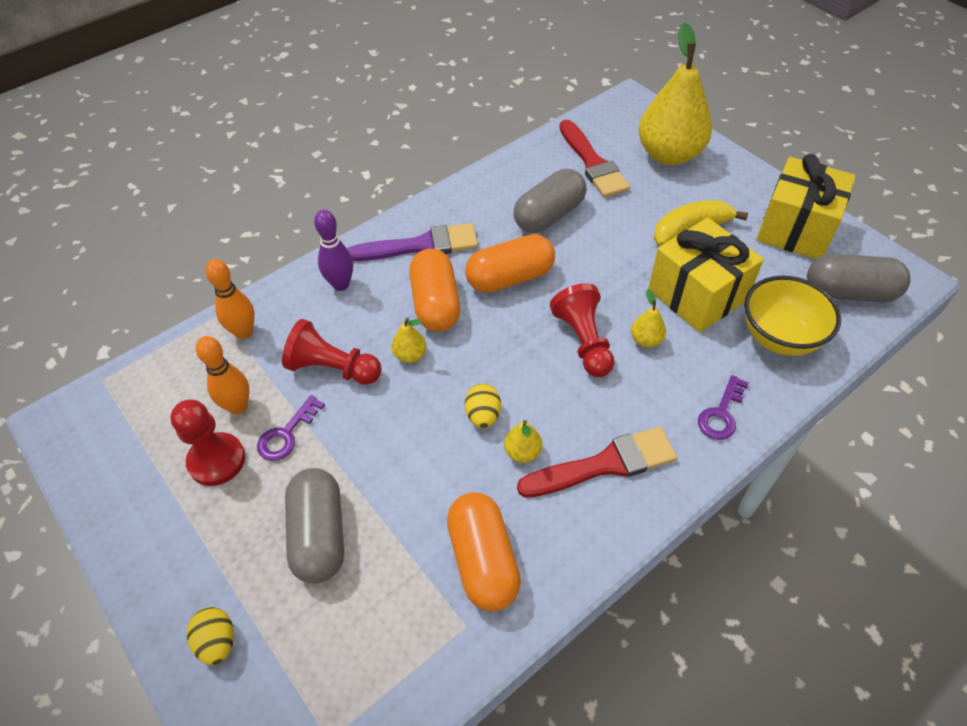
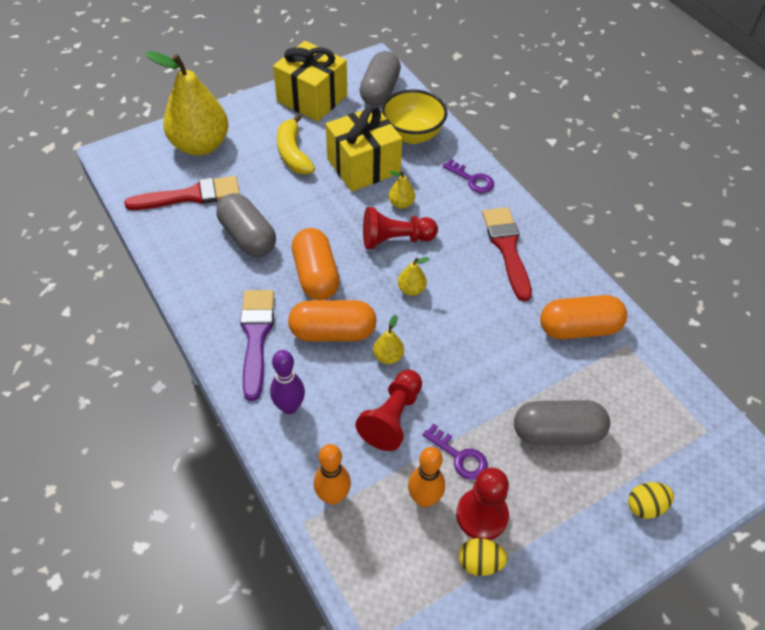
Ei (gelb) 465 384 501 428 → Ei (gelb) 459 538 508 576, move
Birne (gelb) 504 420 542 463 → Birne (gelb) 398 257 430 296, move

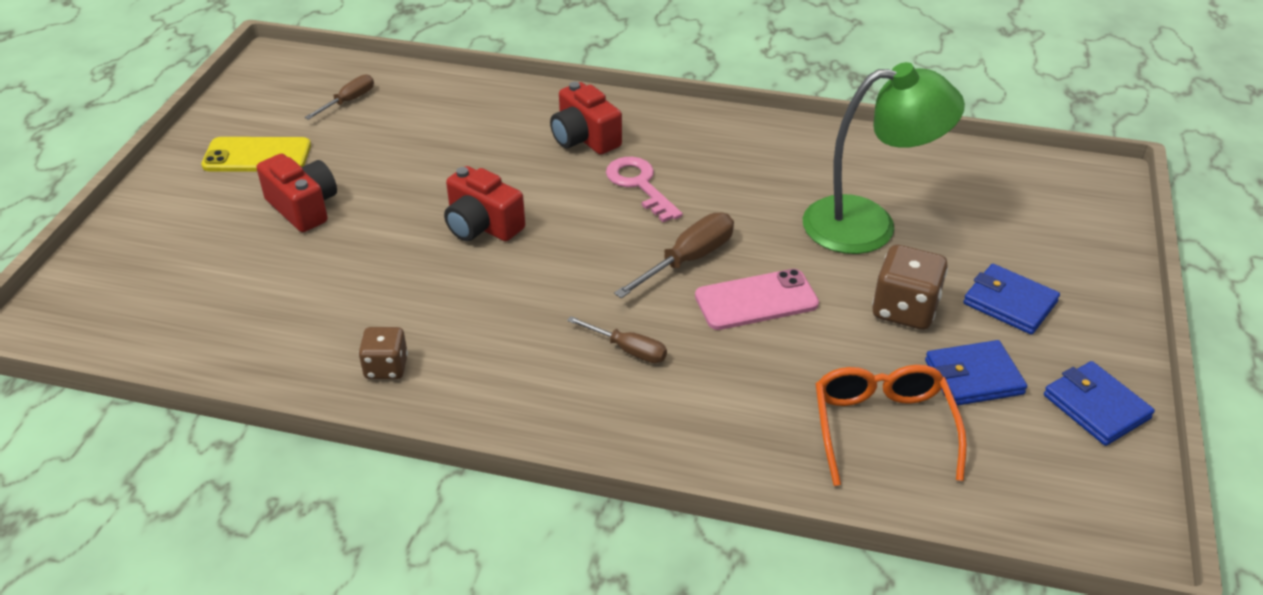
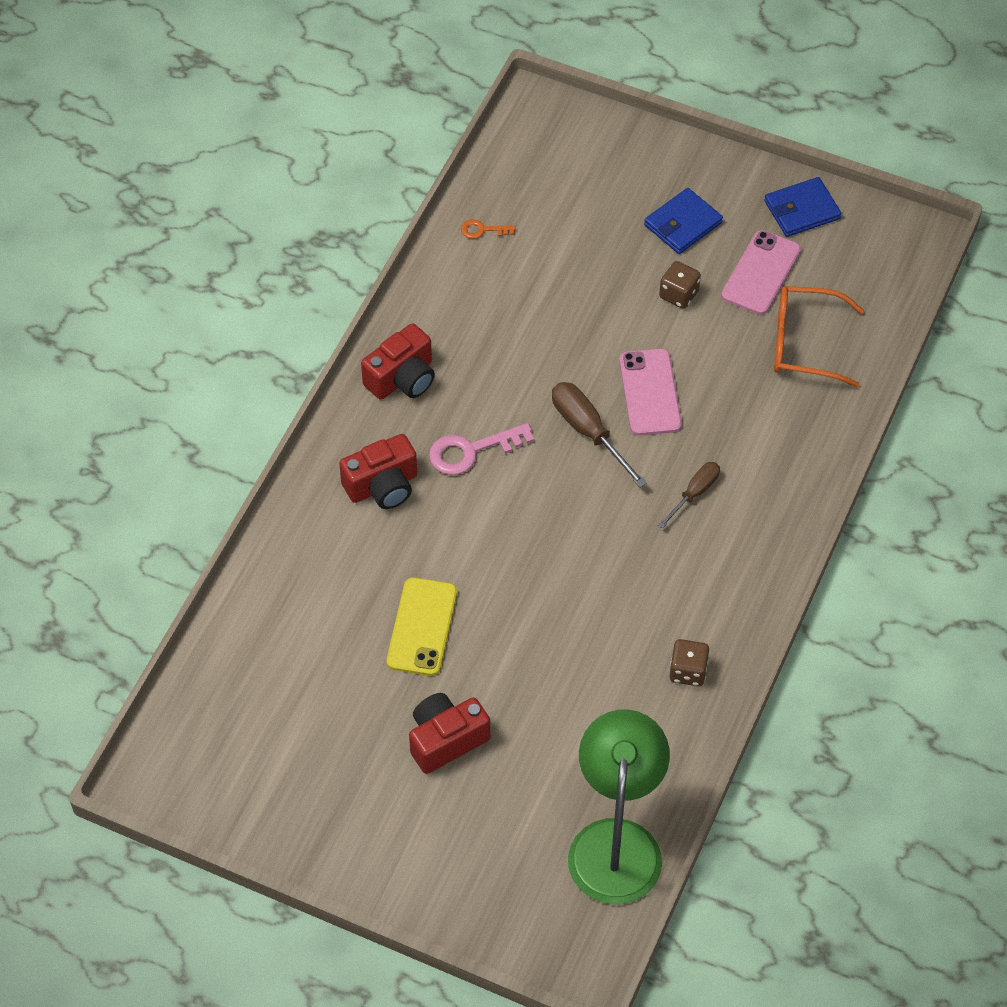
Handy (gelb) 201 137 311 172 → Handy (gelb) 387 577 457 676, move
Schraubenzieher (braun) 305 74 374 120 → -
Kamera (rot) 444 166 525 241 → Kamera (rot) 361 323 435 400, move
Lampe (grün) 803 62 965 254 → Lampe (grün) 568 709 670 905, move
Spielwürfel (braun) 872 245 948 330 → Spielwürfel (braun) 659 261 701 309, x0.65
Geldbörse (blau) 925 340 1027 406 → Handy (rosa) 721 230 801 315
- → Schlüssel (orange) 461 219 515 239

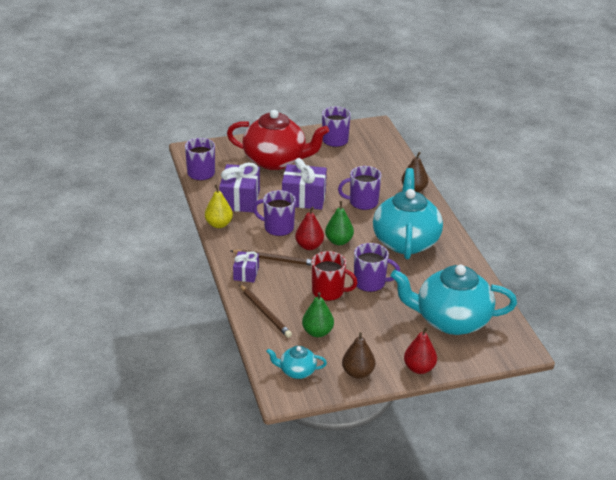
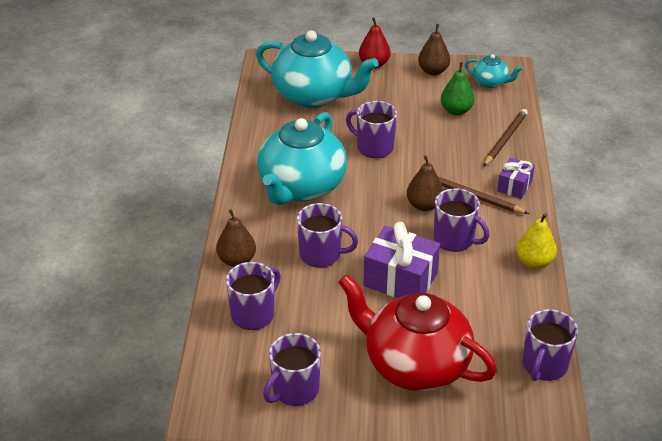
Geschenk (lila) 219 163 260 212 → -
Bleistift (braun) 239 284 292 338 → Bleistift (braun) 483 109 528 167, 45 degrees clockwise
Birne (rot) 295 207 324 250 → Birne (braun) 407 155 444 211
Tasse (rot) 312 251 357 301 → -
Birne (grün) 325 201 354 245 → -
- → Tasse (lila) 226 262 281 330

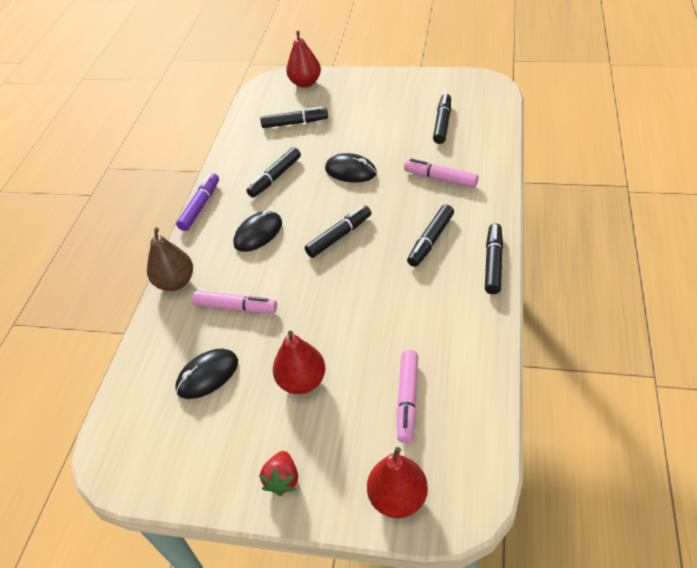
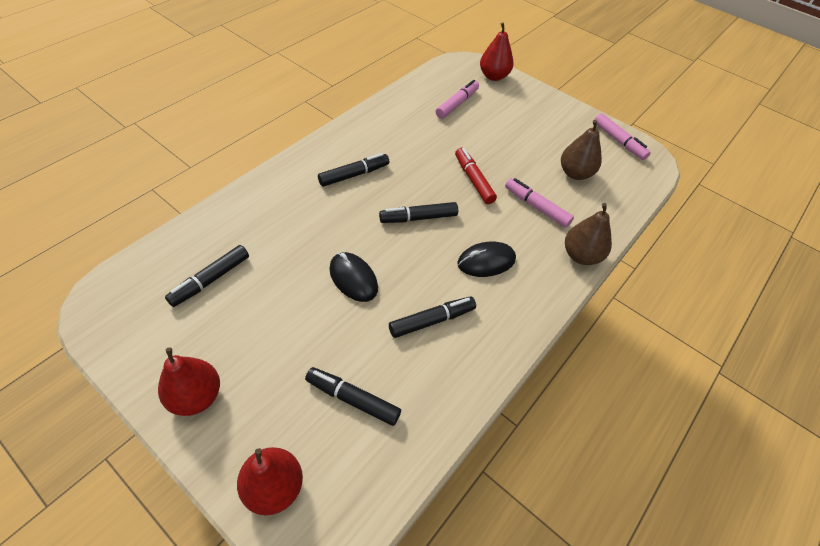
Computermaus (schwarz) 175 349 238 399 → Birne (braun) 561 120 602 180
Filzstift (lila) 176 173 219 231 → -
Erdbeere (rot) 259 451 298 496 → -
Birne (rot) 273 331 325 394 → Birne (rot) 158 347 220 416, move
Filzstift (rosa) 404 159 479 188 → Filzstift (rosa) 595 113 651 160, move
Filzstift (schwarz) 485 223 503 294 → -
- → Filzstift (rot) 455 148 497 204

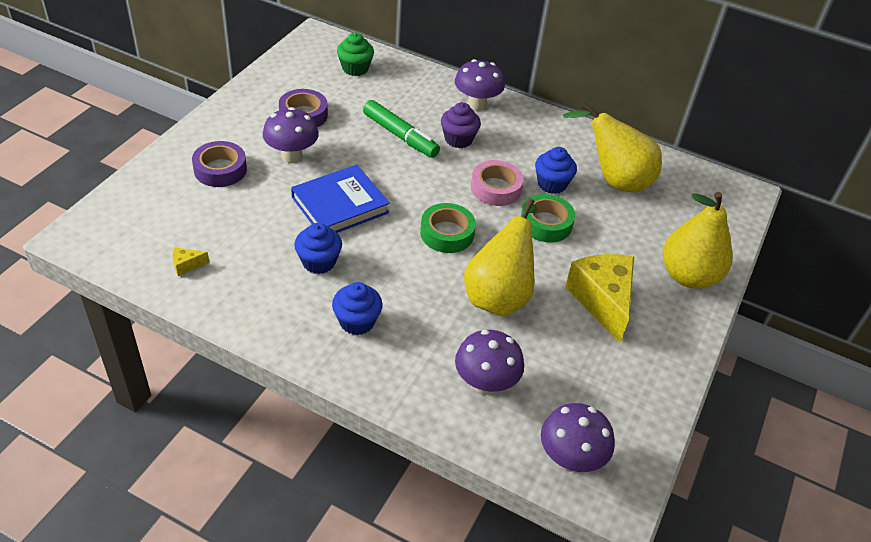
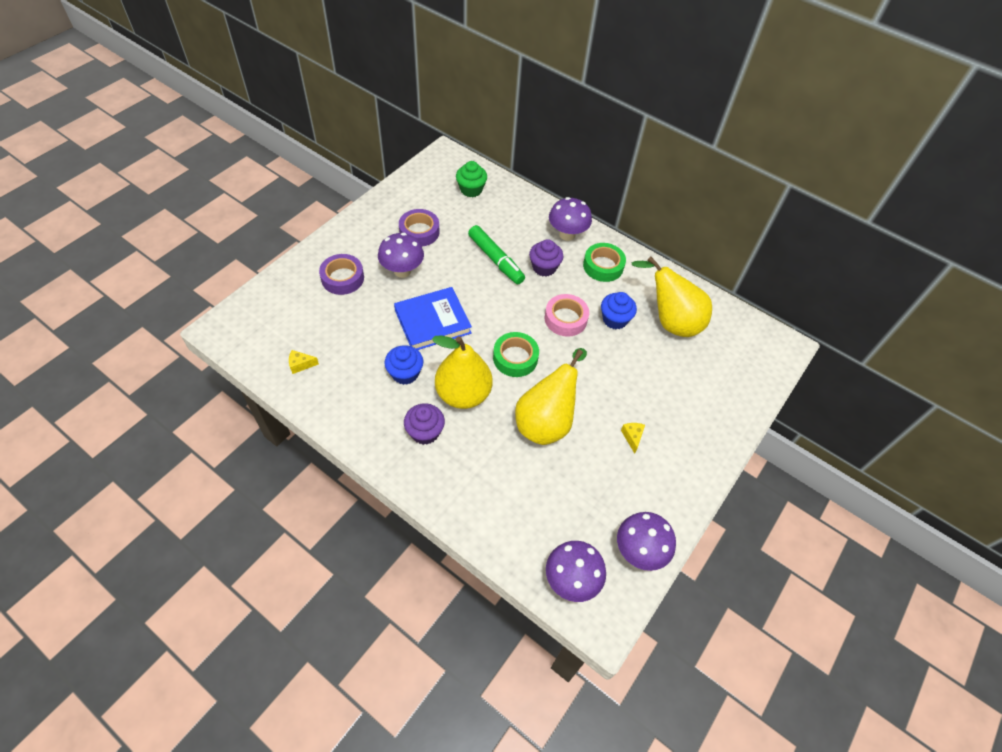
Muffin (blau) 332 282 383 335 → Muffin (lila) 404 403 445 445
Pilz (lila) 455 330 524 395 → Pilz (lila) 617 512 676 571, move
Klebeband (grün) 521 194 575 243 → Klebeband (grün) 583 243 626 282, move
Käse (gelb) 565 254 634 343 → Käse (gelb) 621 423 645 454, x0.40
Birne (gelb) 663 192 733 289 → Birne (gelb) 432 335 493 409, move

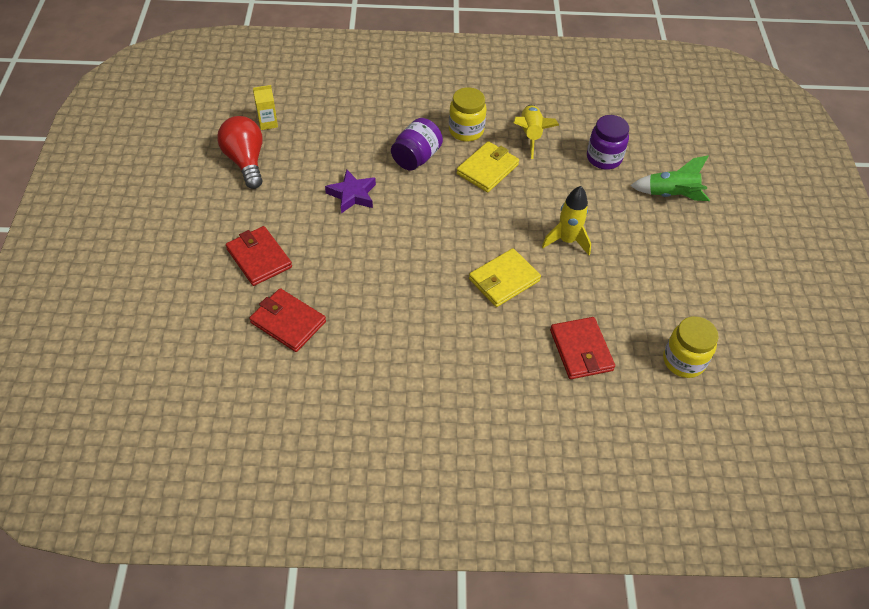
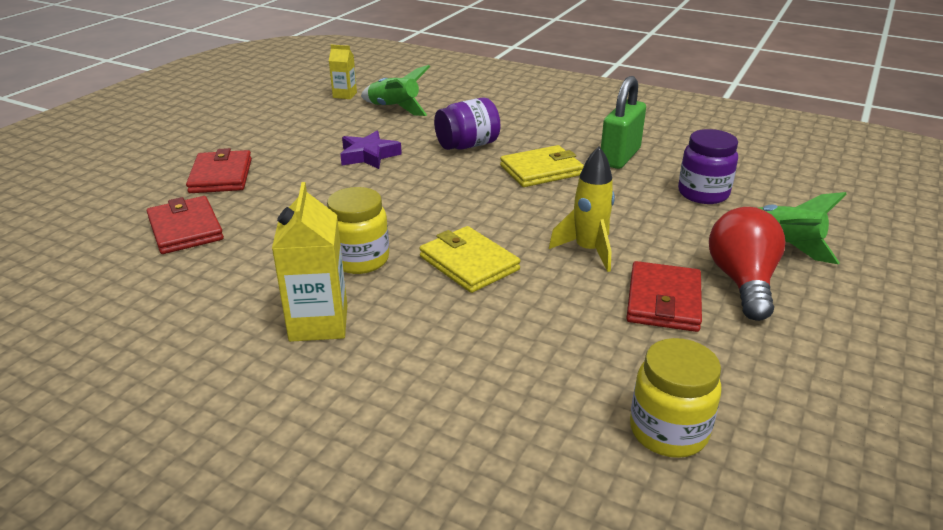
Glühbirne (rot) 217 116 263 189 → Glühbirne (rot) 709 207 785 321, move
Einmachglas (gelb) 449 87 487 141 → Einmachglas (gelb) 327 187 389 274, move
Geldbörse (gelb) 469 248 541 307 → Geldbörse (gelb) 420 226 520 293, 60 degrees clockwise
Rakete (gelb) 513 105 559 159 → Vorhängeschloss (grün) 601 76 646 169
Geldbörse (rot) 550 317 615 379 → Geldbörse (rot) 626 261 702 332, move
- → Getränkekarton (gelb) 272 182 347 342
- → Rakete (grün) 361 65 430 116

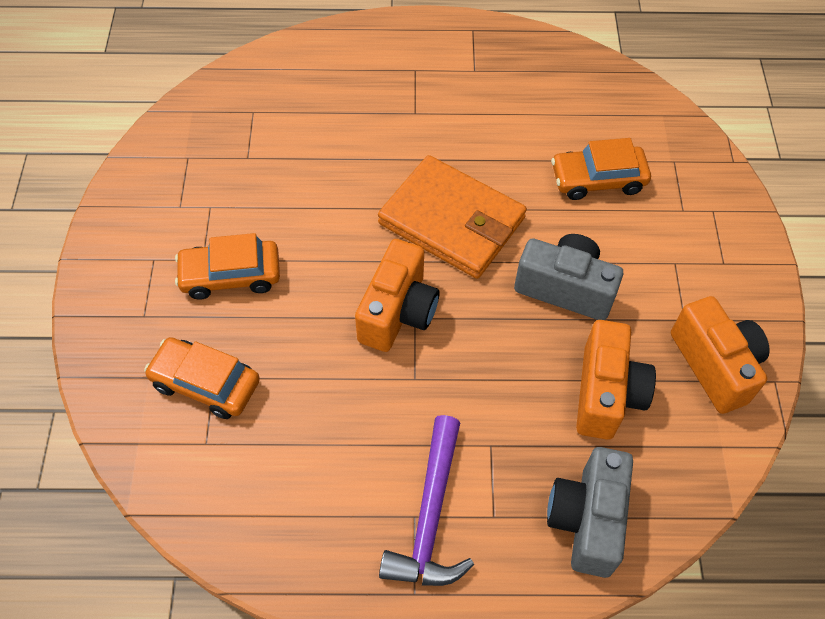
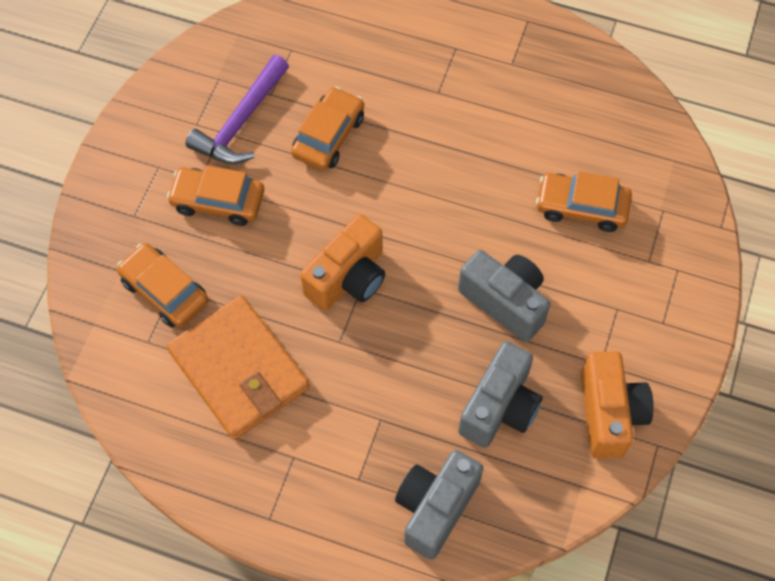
Geldbörse (orange) 378 155 527 279 → Geldbörse (orange) 167 295 310 440, move
Hammer (lila) 379 415 474 586 → Hammer (lila) 186 55 289 164, move
Kamera (orange) 576 320 656 440 → Kamera (grau) 458 341 543 448
- → Auto (orange) 291 87 364 170

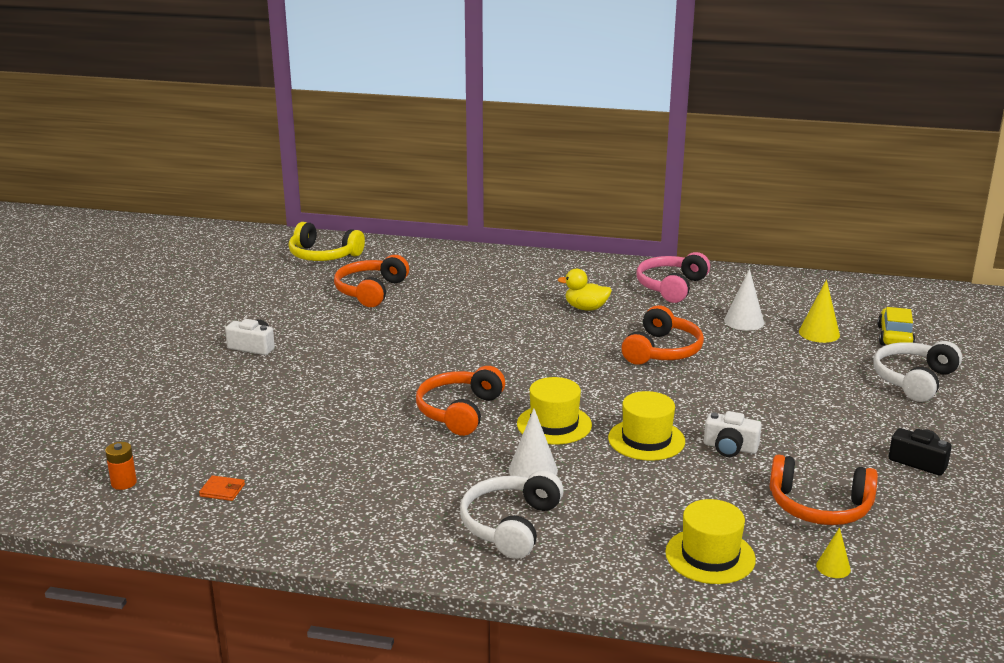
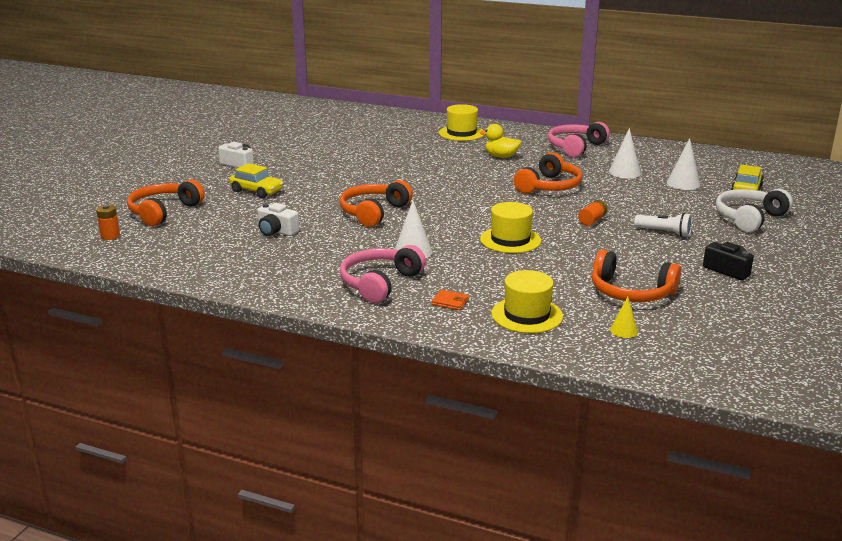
Geldbörse (orange) 199 475 245 501 → Geldbörse (orange) 432 290 469 310, move
Kopfhörer (gelb) 288 222 365 261 → -
Kopfhörer (orange) 334 255 409 307 → Kopfhörer (orange) 127 179 205 226, move
Kopfhörer (weiß) 460 470 564 559 → Kopfhörer (rosa) 340 245 426 303
Hut (gelb) 517 377 592 444 → Hut (gelb) 439 104 484 141, move
Kamera (weiß) 704 411 762 457 → Kamera (weiß) 257 203 299 236, move
Kegel (gelb) 799 280 840 343 → Kegel (weiß) 667 138 700 190
- → Auto (gelb) 230 163 284 198
- → Batterie (orange) 578 200 608 226
- → Taschenlampe (weiß) 634 213 692 237

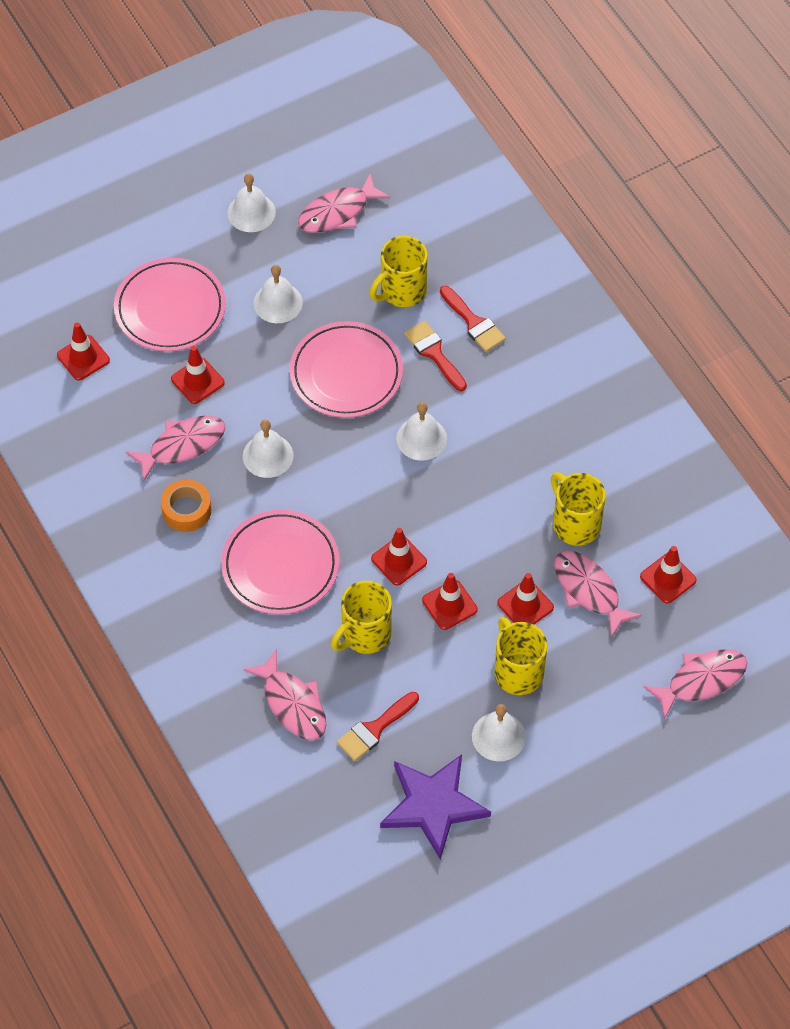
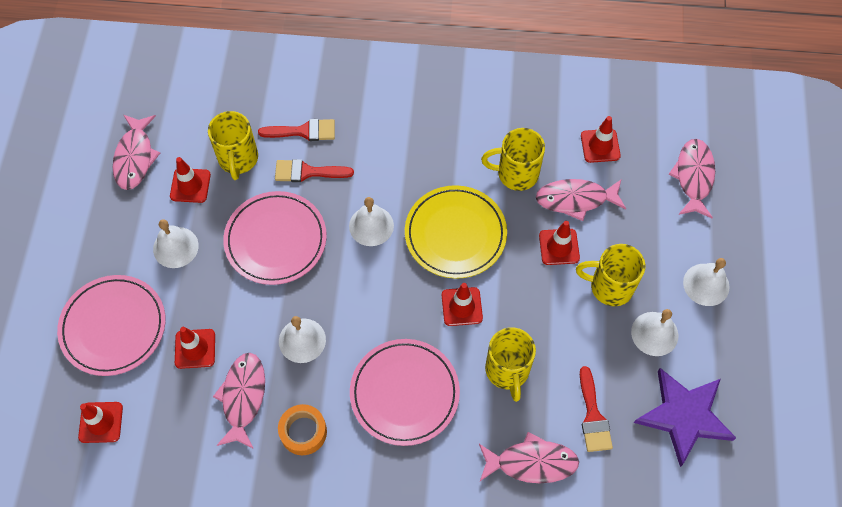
Glocke (weiß) 227 174 276 232 → Glocke (weiß) 683 258 730 306, move
Leitkegel (rot) 422 573 478 630 → Leitkegel (rot) 170 157 211 203, move
- → Teller (gelb) 405 185 507 279

